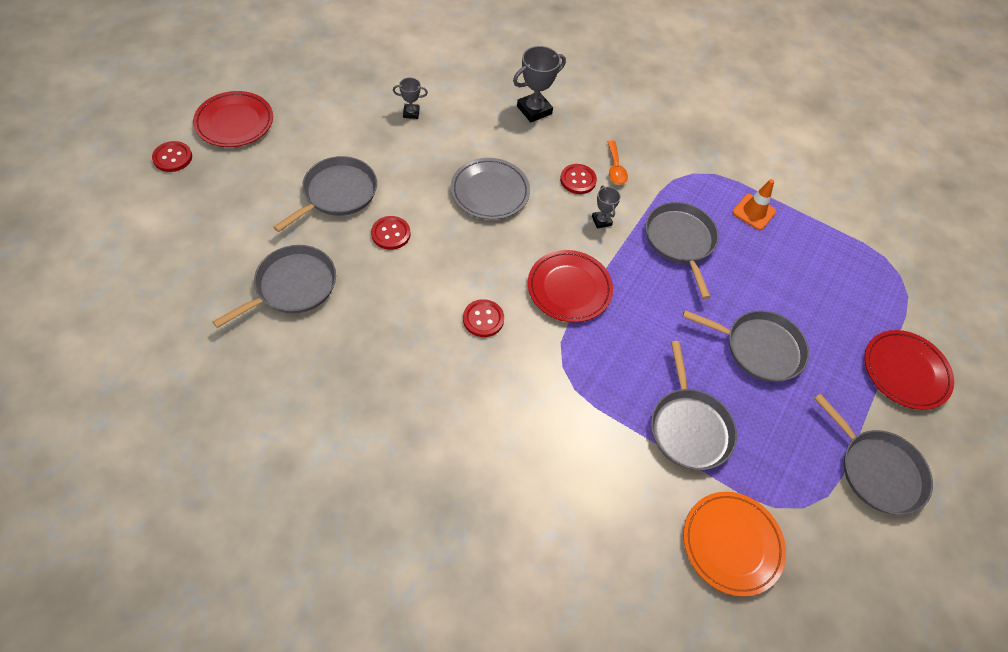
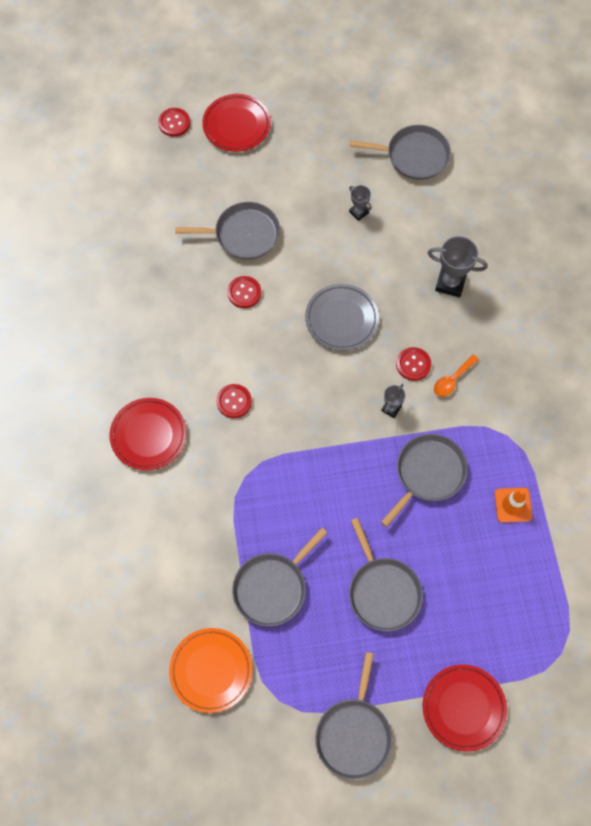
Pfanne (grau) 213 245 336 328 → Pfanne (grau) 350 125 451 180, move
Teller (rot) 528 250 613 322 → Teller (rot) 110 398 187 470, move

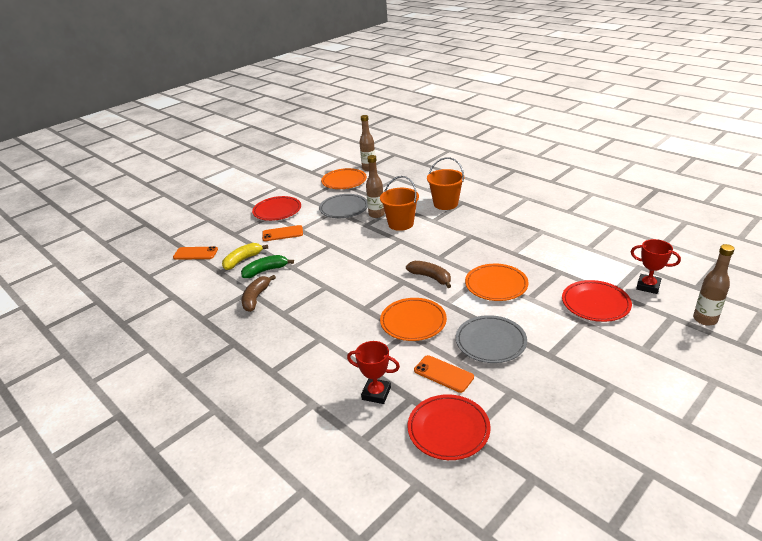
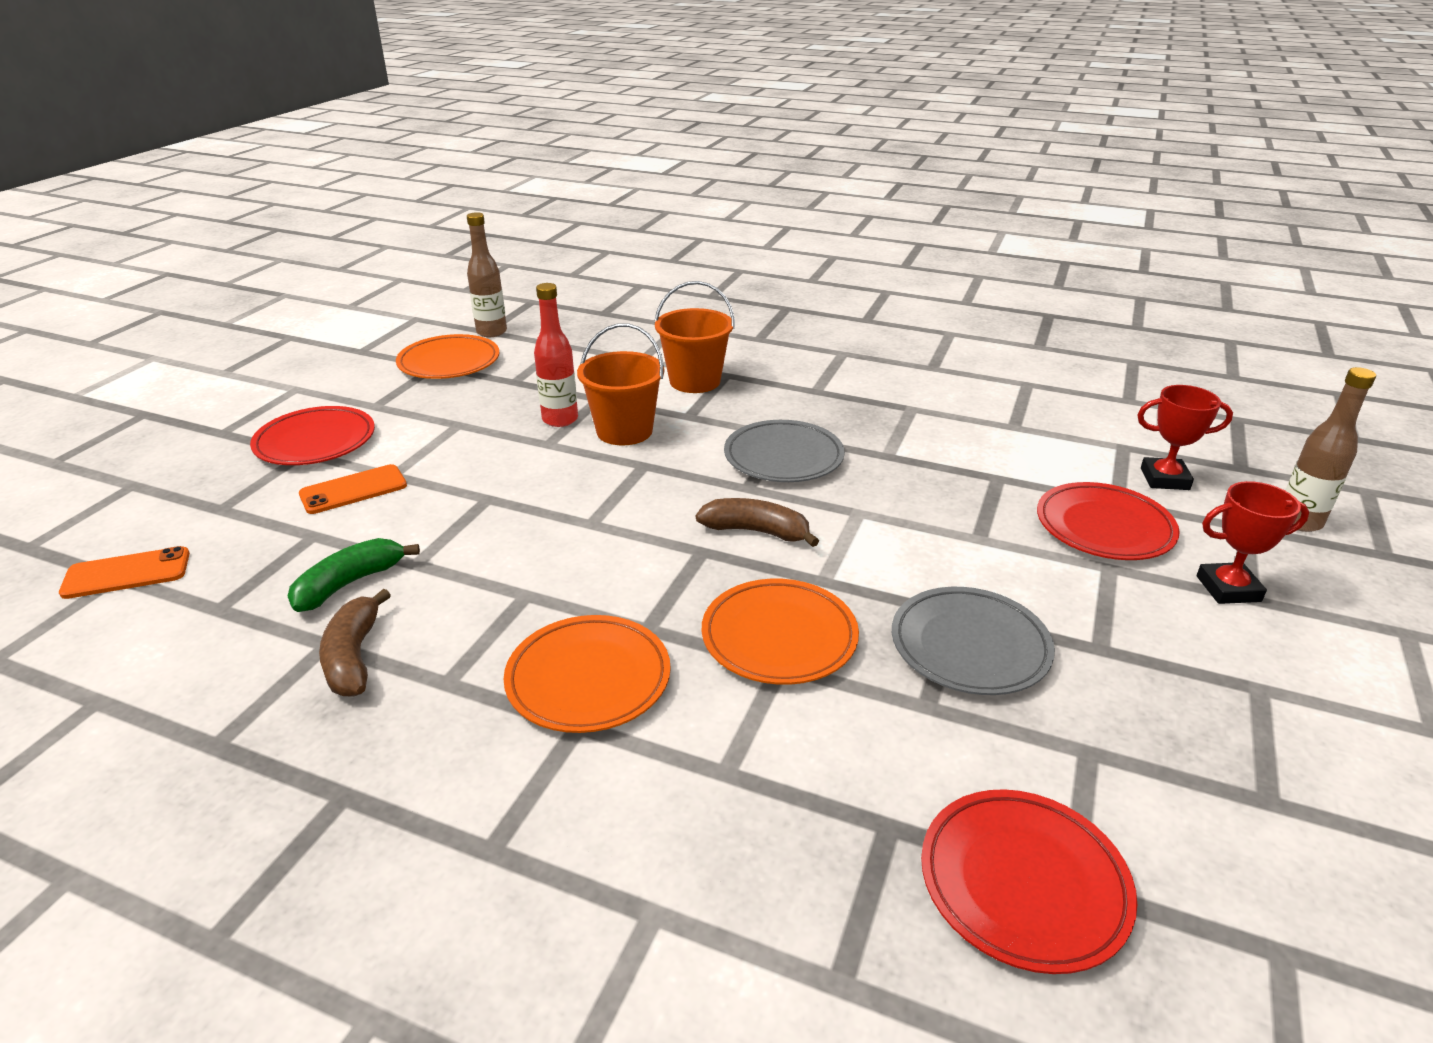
Banane (gelb) 222 243 268 270 → -
Teller (grau) 319 194 368 218 → Teller (grau) 724 420 845 482, move
Pokal (rot) 347 341 400 404 → Pokal (rot) 1196 481 1309 604, move
Flasche (braun) 366 155 385 218 → Flasche (rot) 534 283 578 427
Handy (orange) 414 355 474 393 → -
Teller (orange) 465 264 529 301 → Teller (orange) 503 615 671 733, move

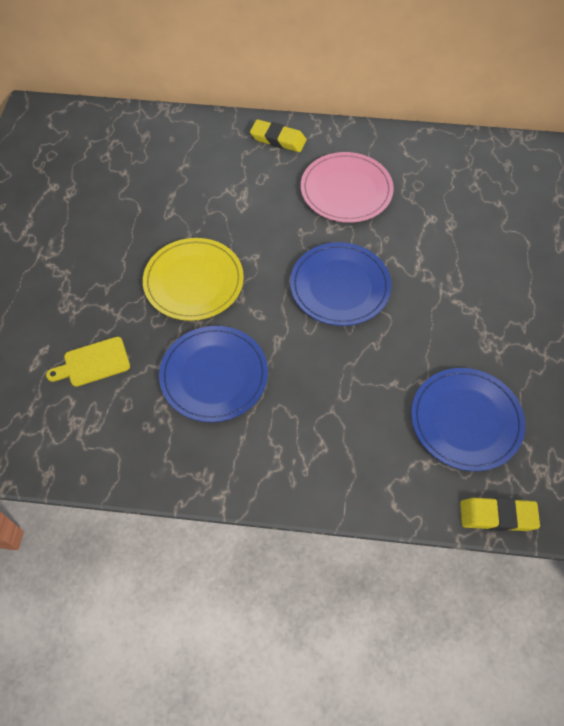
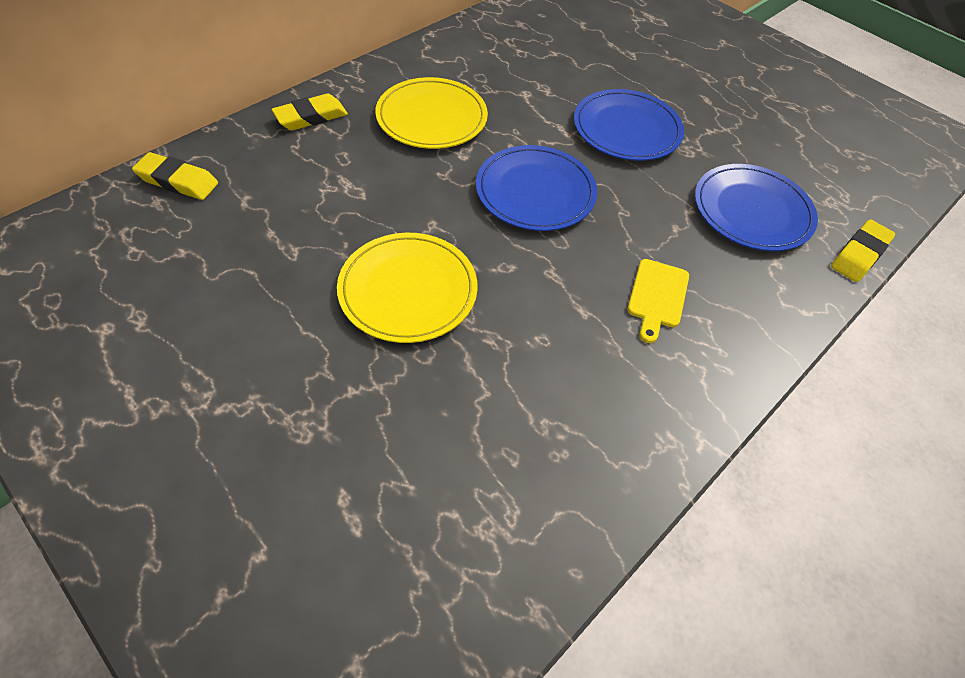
Schneidebrett (gelb) 46 337 130 387 → Schneidebrett (gelb) 628 259 689 343, move
Teller (blau) 159 326 268 422 → Teller (blau) 574 89 684 161, move
Teller (rosa) 301 152 394 223 → Teller (gelb) 375 77 488 149
- → Radiergummi (gelb) 132 152 218 200

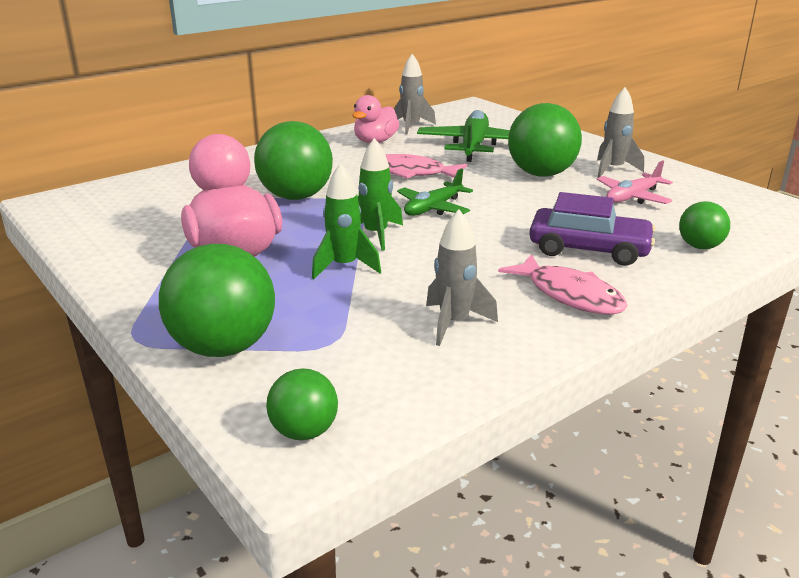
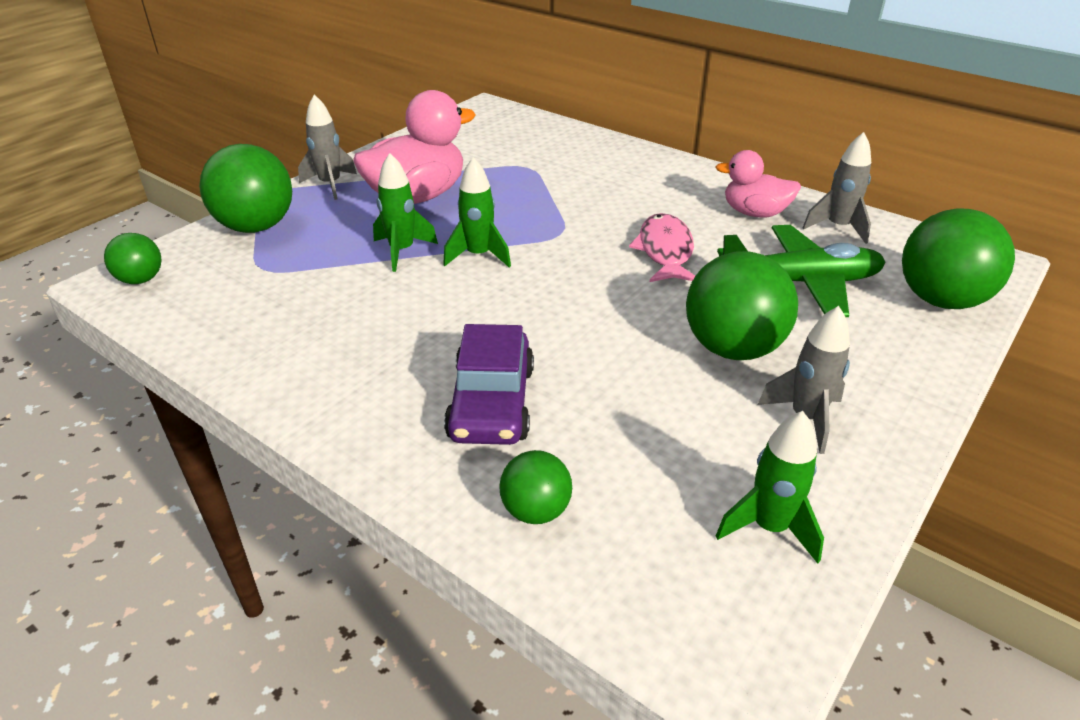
Ball (grün) 254 121 333 200 → Ball (grün) 902 208 1015 309, move
Flugzeug (grün) 397 168 473 216 → -
Rakete (grau) 426 209 498 346 → Rakete (grau) 298 94 357 200, move
Fisch (rosa) 498 254 627 315 → -
Flugzeug (rosa) 597 160 673 204 → -
- → Rakete (grün) 716 411 824 564

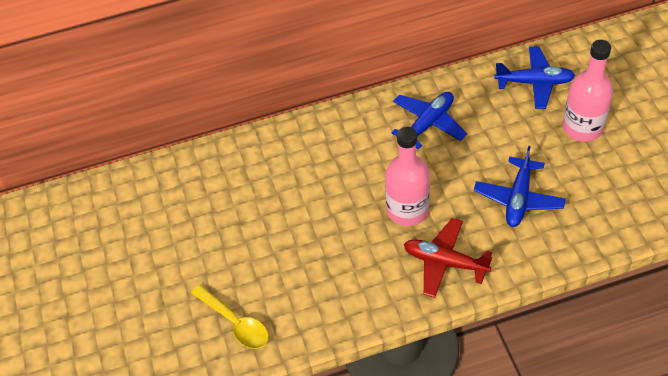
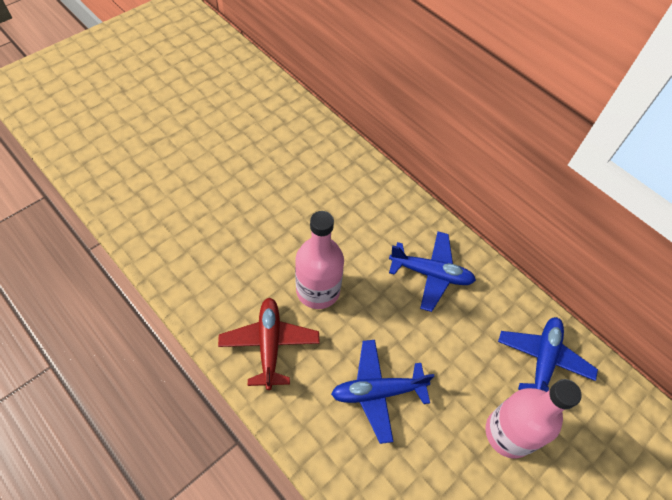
Löffel (gelb) 191 284 269 349 → -
Flugzeug (blau) 494 47 575 109 → Flugzeug (blau) 498 317 598 392, 135 degrees counterclockwise

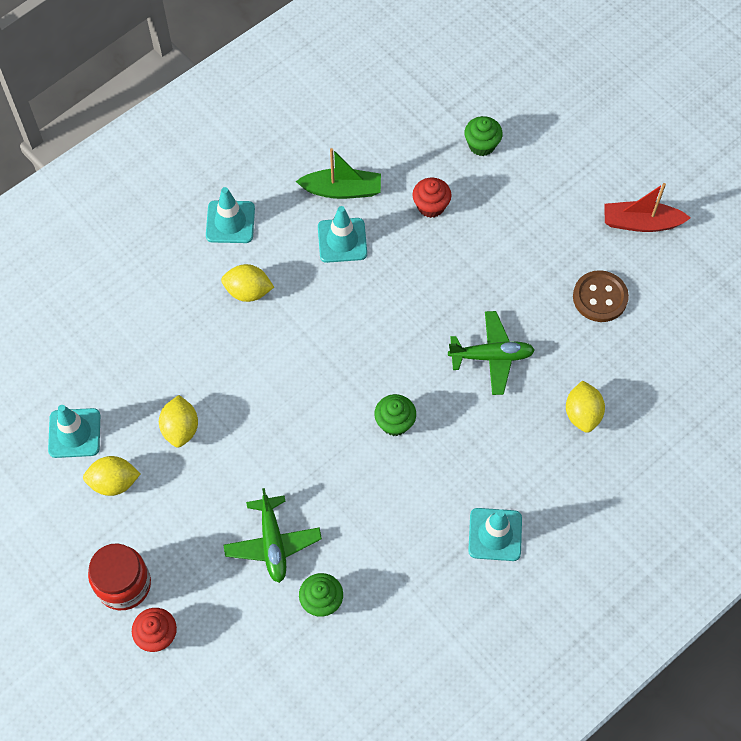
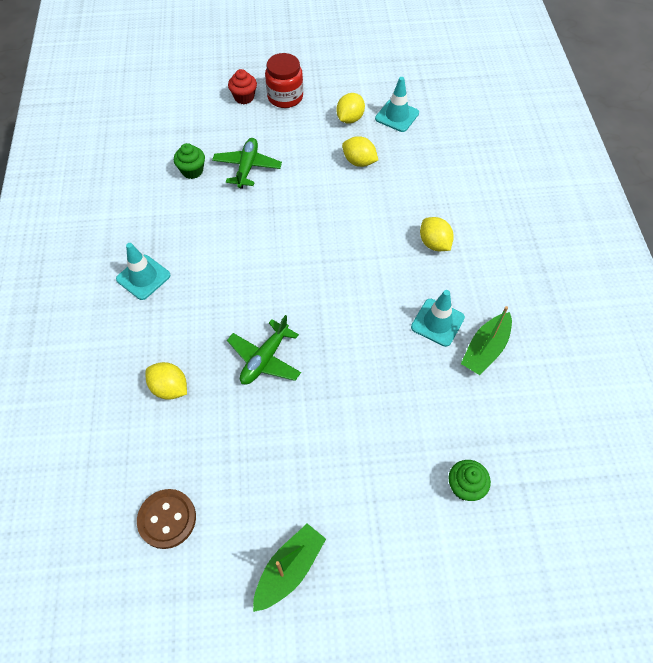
Leitkegel (türkis) 206 187 255 243 → -
Zitrone (gelb) 221 264 274 302 → Zitrone (gelb) 420 217 454 251, 75 degrees counterclockwise
Flugzeug (grün) 224 488 322 583 → Flugzeug (grün) 212 138 282 189, 75 degrees clockwise
Muffin (grün) 374 394 416 436 → -
Muffin (rot) 412 177 452 218 → -
Knopf (braun) 573 270 629 322 → Knopf (braun) 137 489 196 549, move
Boot (rot) 605 183 691 232 → Boot (grün) 253 524 326 612

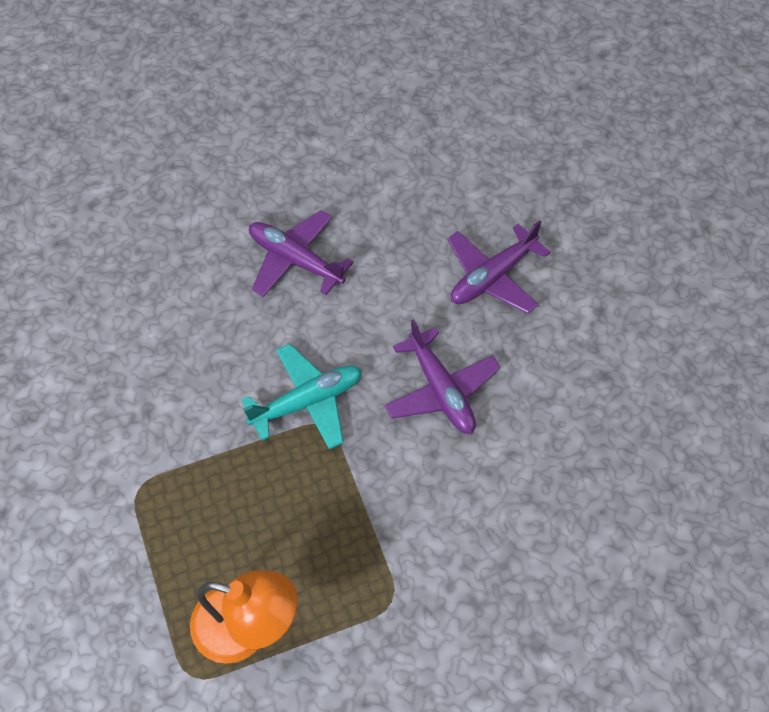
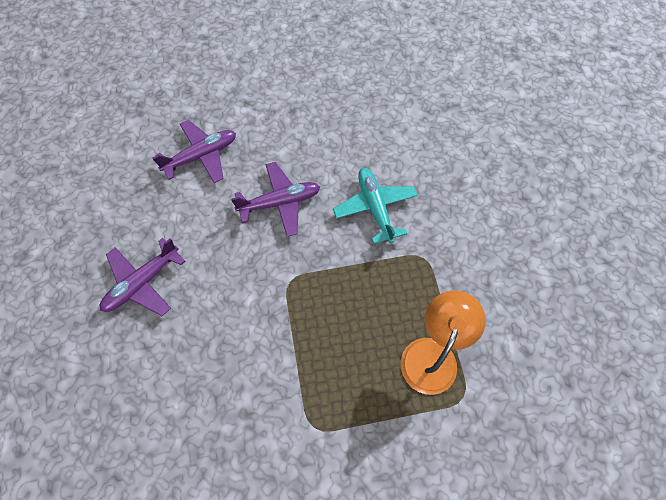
Flugzeug (türkis) 241 344 362 450 → Flugzeug (türkis) 333 168 418 244, move
Flugzeug (lila) 447 220 550 314 → Flugzeug (lila) 153 120 236 183, 90 degrees counterclockwise

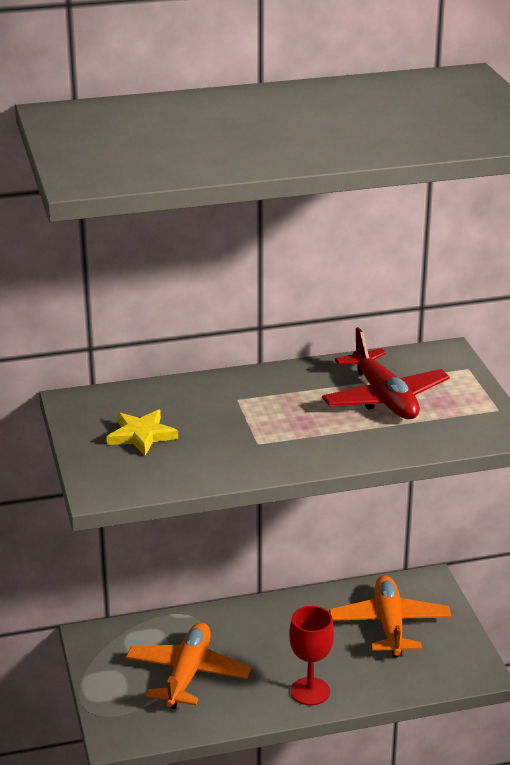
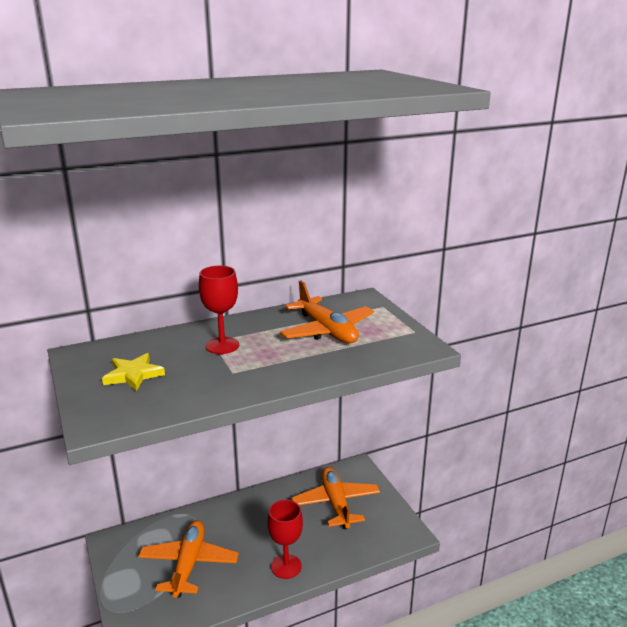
Flugzeug (rot) 322 327 450 419 → Flugzeug (orange) 280 280 374 343
- → Kelch (rot) 199 266 239 354

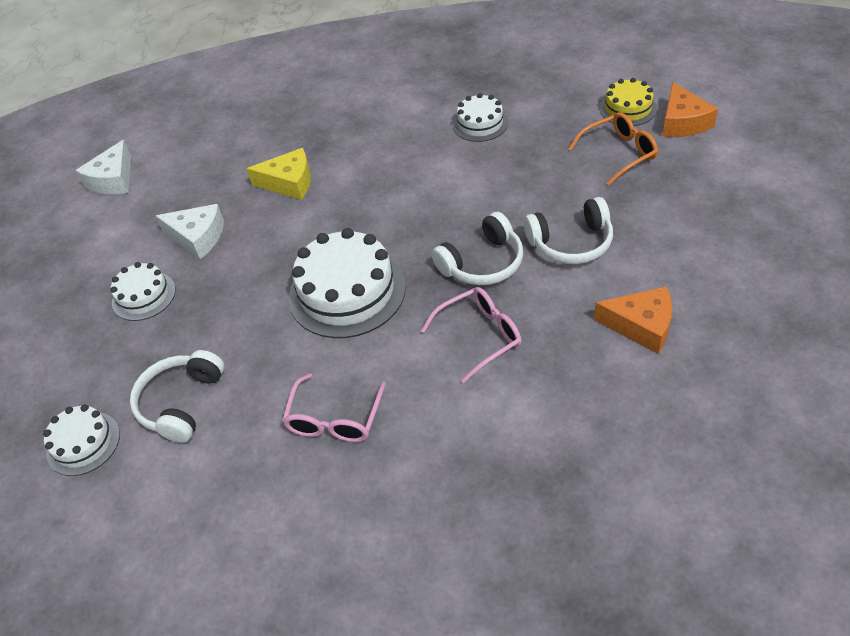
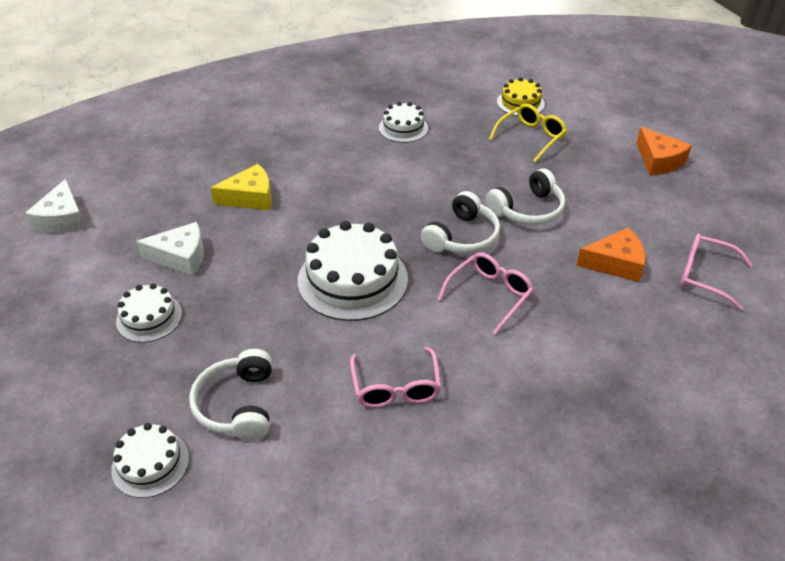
Brille (orange) 568 112 658 186 → Brille (gelb) 489 104 567 162
Käse (orange) 662 82 718 137 → Käse (orange) 636 127 692 175, move
- → Brille (rosa) 680 234 753 310

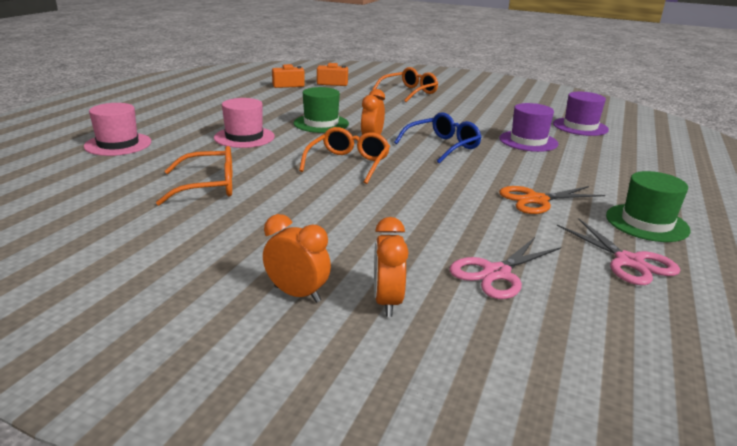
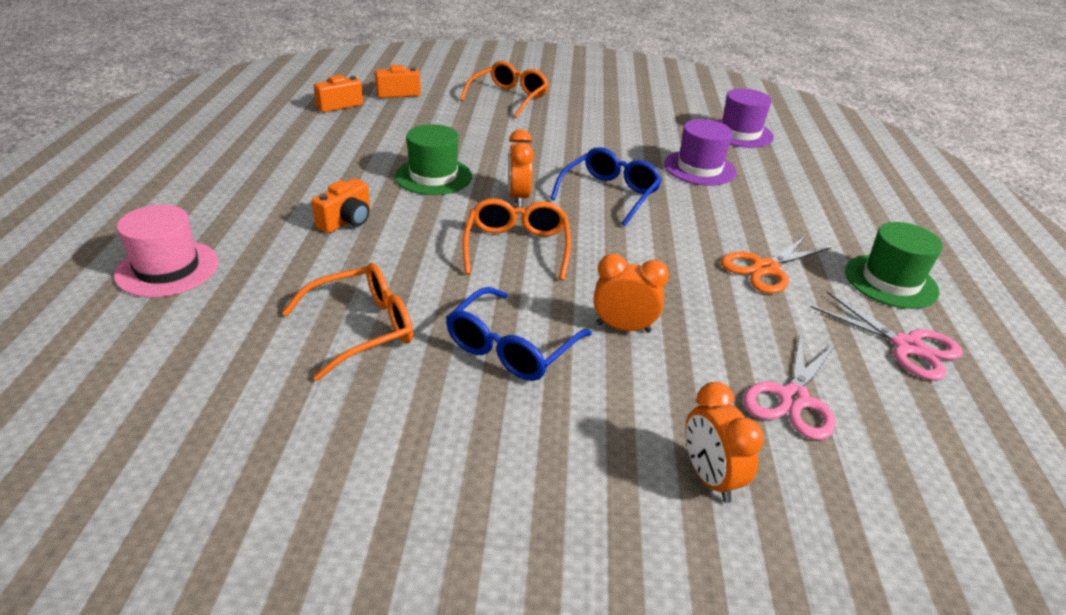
Hut (rosa) 214 98 275 148 → Kamera (orange) 312 178 370 233
Wecker (orange) 263 214 331 303 → Wecker (orange) 594 254 669 333, move
- → Brille (blau) 446 287 592 381

